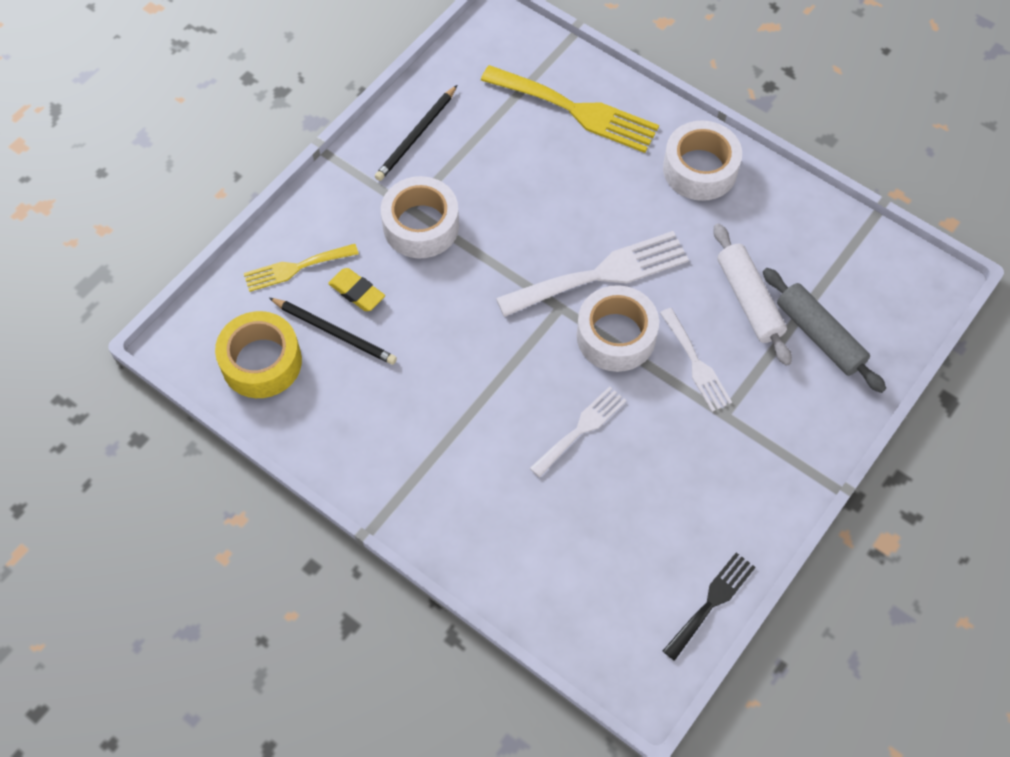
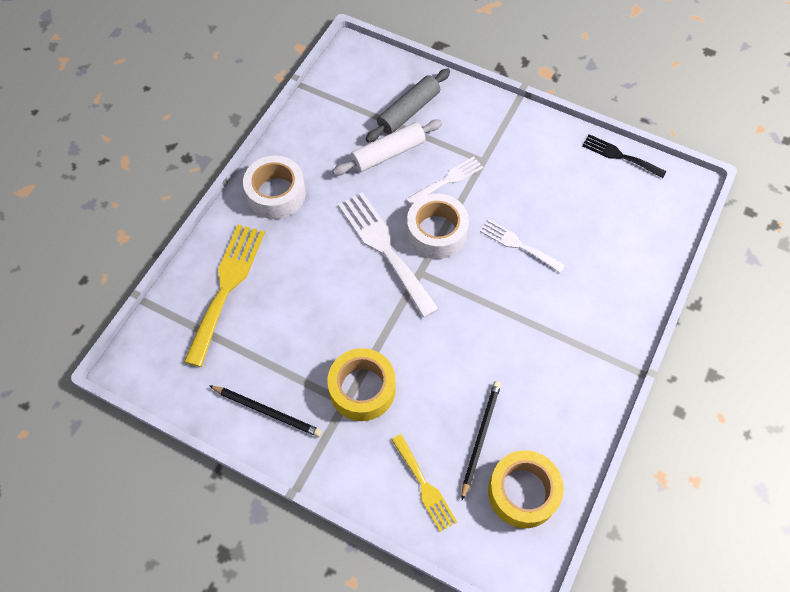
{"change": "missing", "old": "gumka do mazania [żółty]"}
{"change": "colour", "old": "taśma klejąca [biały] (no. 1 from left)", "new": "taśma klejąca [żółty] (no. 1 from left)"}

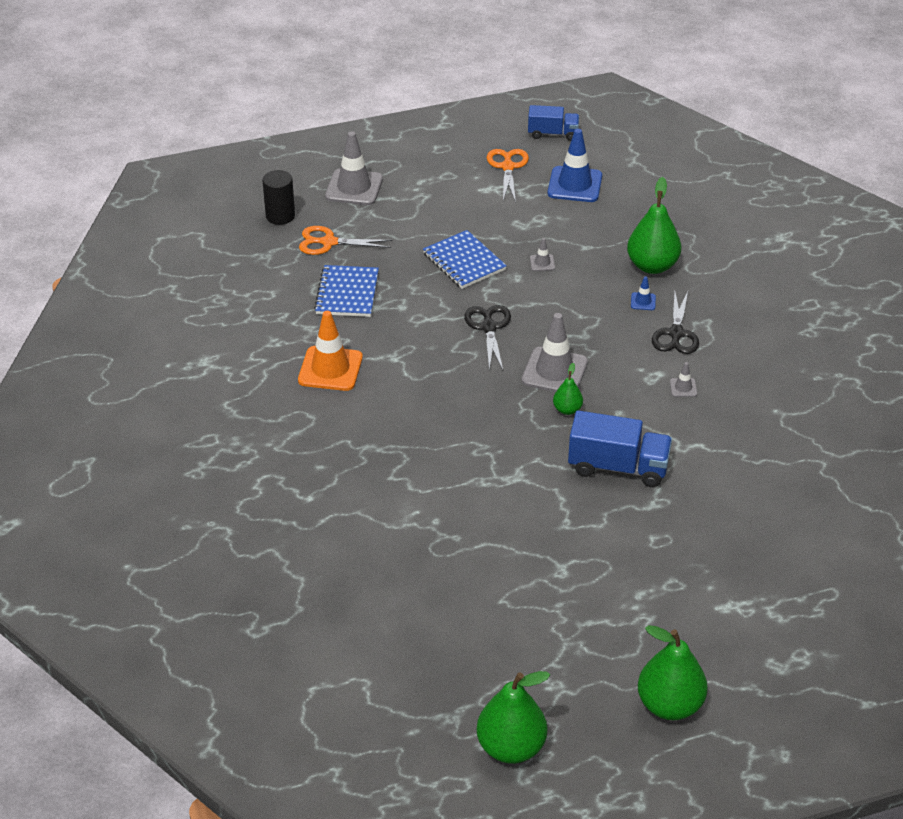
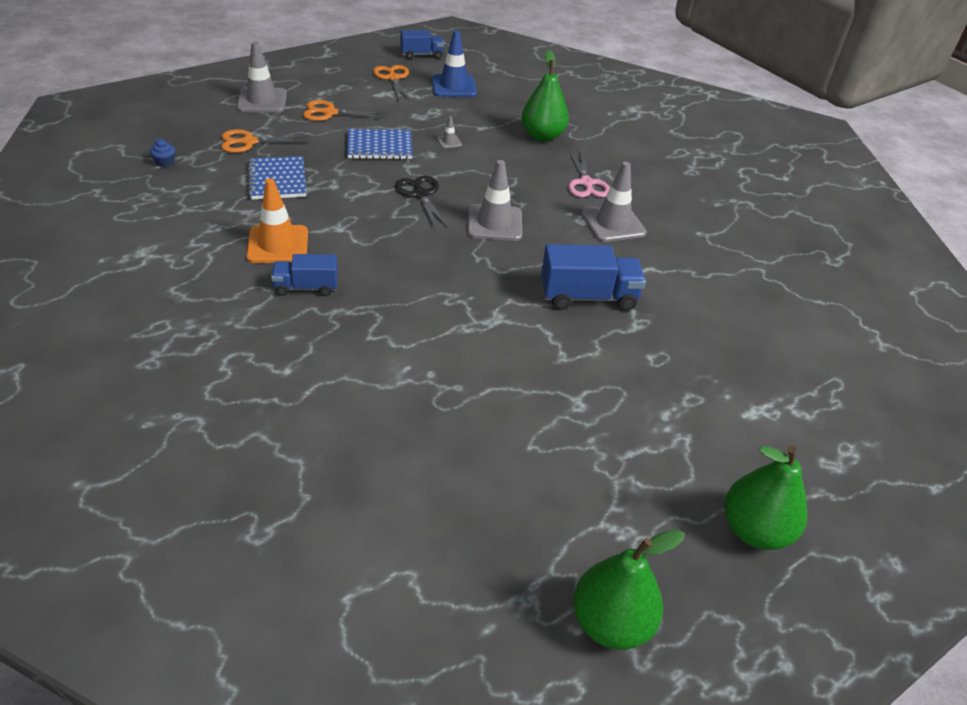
{"change": "missing", "old": "walec [czarny]"}
{"change": "missing", "old": "gruszka [zielony] (no. 2 from left)"}
{"change": "missing", "old": "pachołek [niebieski] (no. 2 from left)"}
{"change": "appeared", "new": "muffinka [niebieski]"}
{"change": "appeared", "new": "ciężarówka [niebieski] (no. 1 from left)"}
{"change": "appeared", "new": "nożyczki [pomarańczowy] (no. 2 from left)"}
{"change": "colour", "old": "nożyczki [czarny] (no. 2 from left)", "new": "nożyczki [różowy]"}
{"change": "spun", "old": "zeszyt [niebieski] (no. 2 from left)", "degrees": -45}
{"change": "size", "old": "pachołek [szary] (no. 4 from left)", "factor": 2.25}

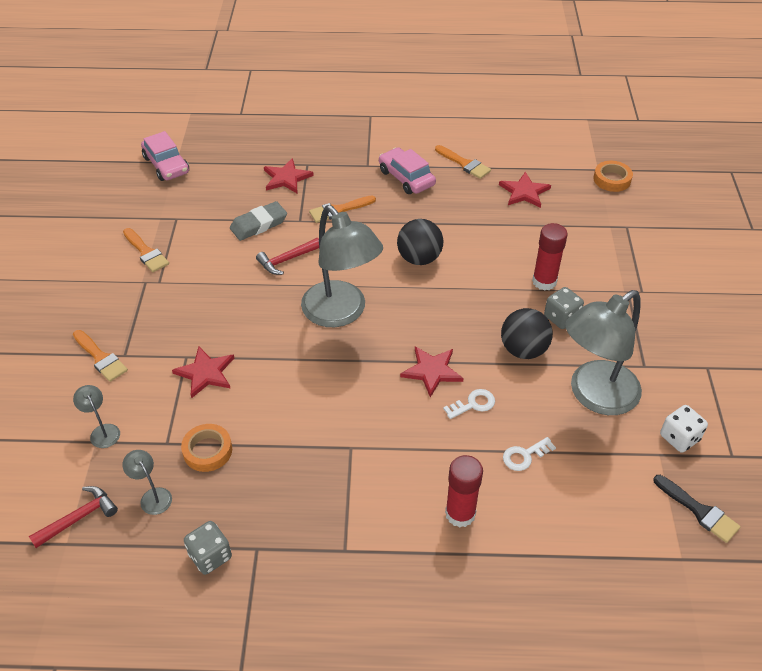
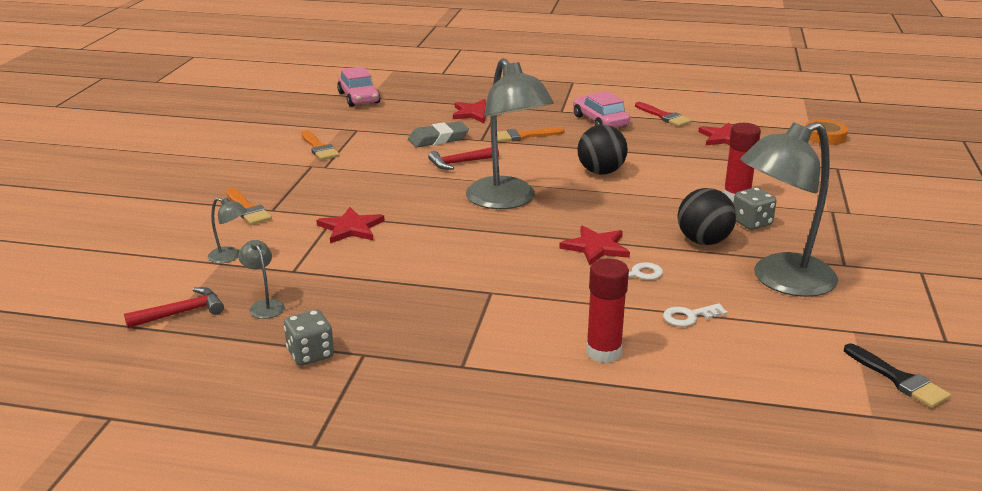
{"change": "missing", "old": "taśma klejąca [pomarańczowy] (no. 1 from left)"}
{"change": "missing", "old": "kostka do gry [biały]"}
{"change": "colour", "old": "pędzel [pomarańczowy] (no. 4 from left)", "new": "pędzel [czerwony]"}
{"change": "spun", "old": "lampka [szary] (no. 1 from left)", "degrees": 135}

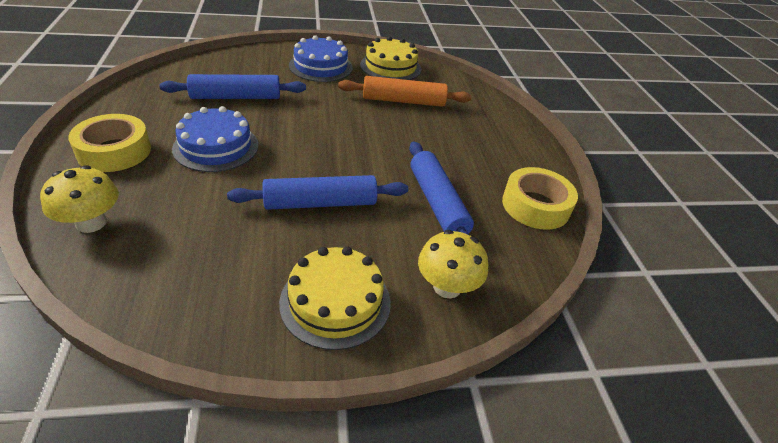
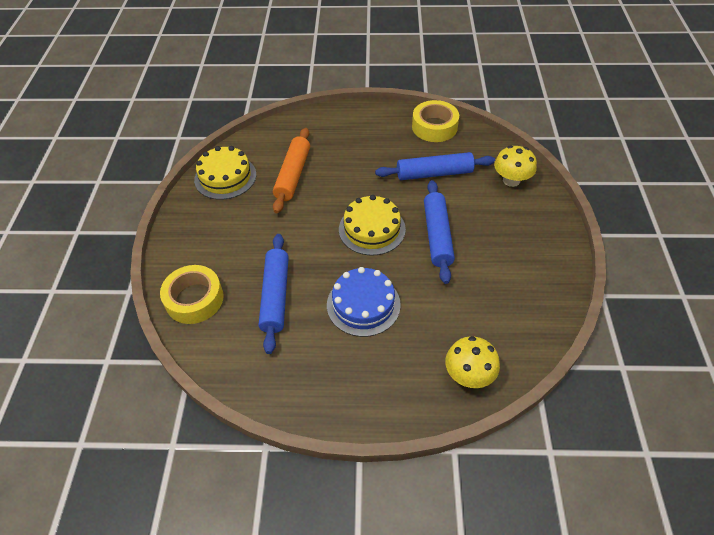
{"change": "missing", "old": "tort [niebieski] (no. 2 from left)"}
{"change": "relocated", "old": "taśma klejąca [żółty] (no. 1 from left)"}
{"change": "relocated", "old": "tort [żółty] (no. 1 from left in the first image)", "new": "tort [żółty] (no. 2 from left)"}

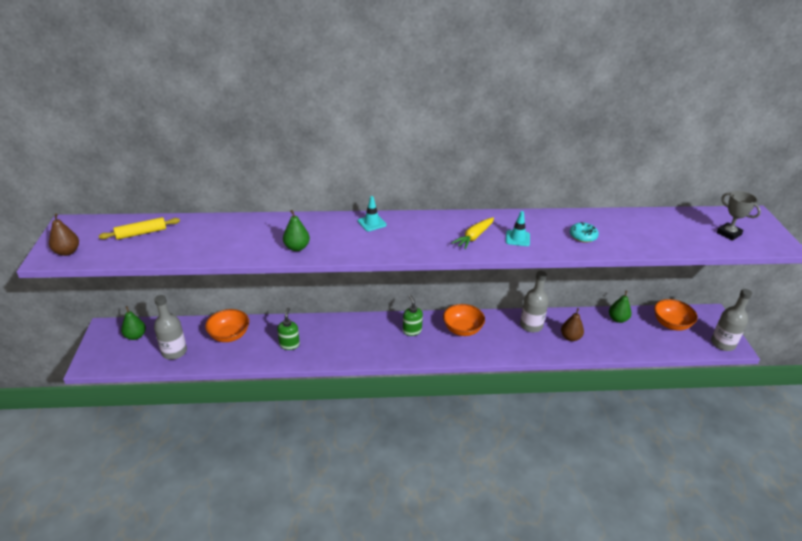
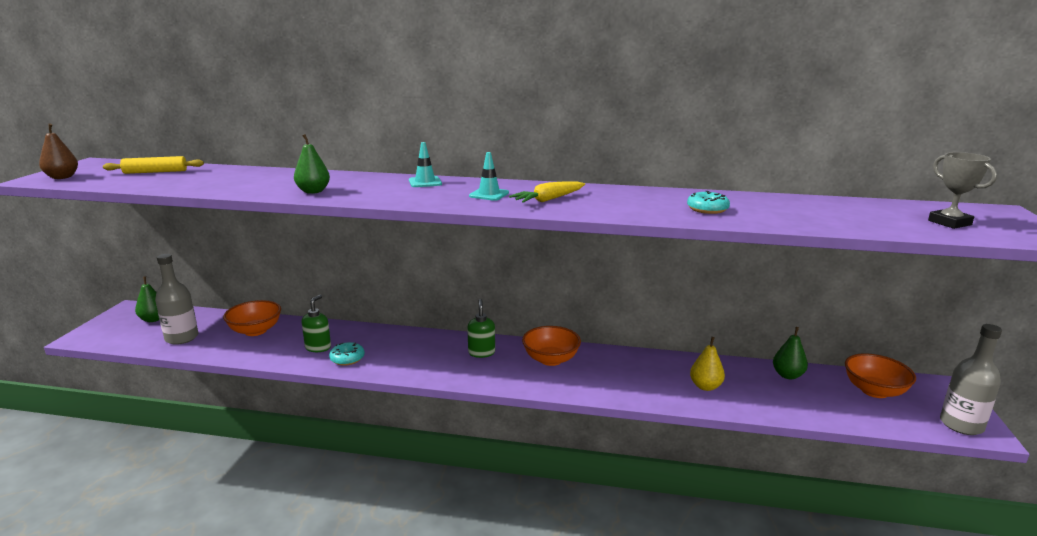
{"change": "missing", "old": "butelka [szary] (no. 2 from left)"}
{"change": "appeared", "new": "donut [turkusowy] (no. 1 from left)"}
{"change": "relocated", "old": "pachołek [turkusowy] (no. 2 from left)"}
{"change": "colour", "old": "gruszka [brązowy] (no. 2 from left)", "new": "gruszka [żółty]"}

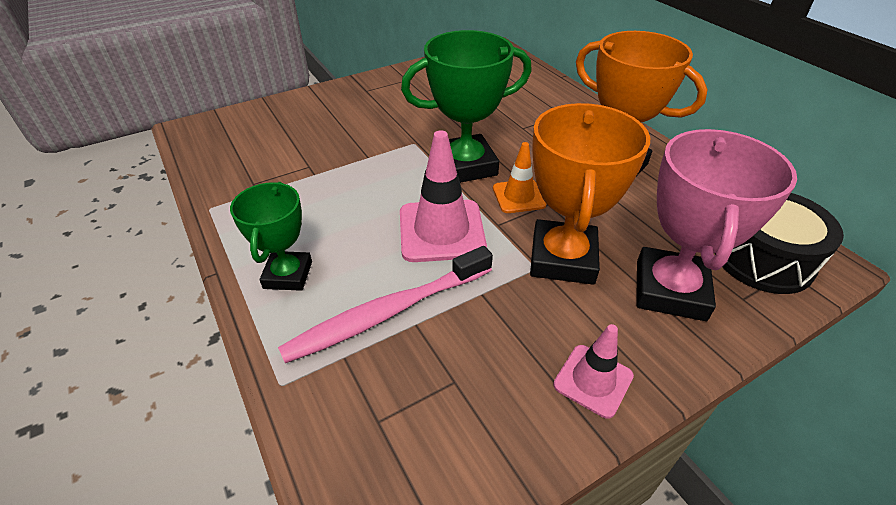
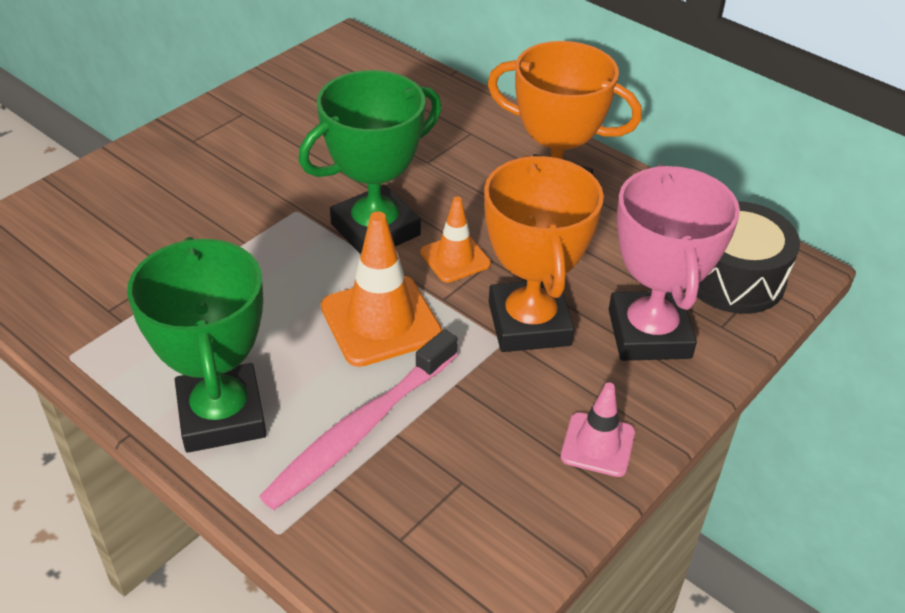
{"change": "colour", "old": "pachołek [różowy] (no. 1 from left)", "new": "pachołek [pomarańczowy] (no. 1 from left)"}
{"change": "size", "old": "puchar [zielony] (no. 1 from left)", "factor": 1.61}

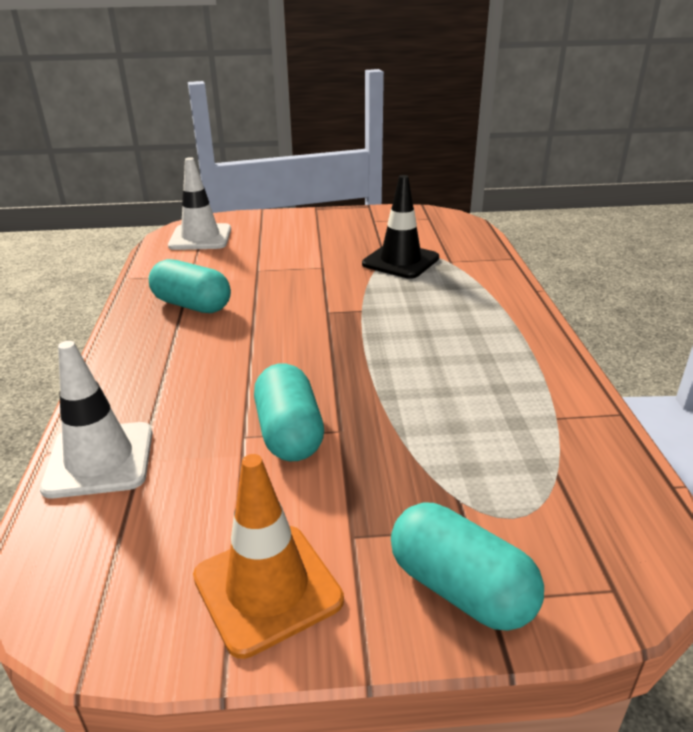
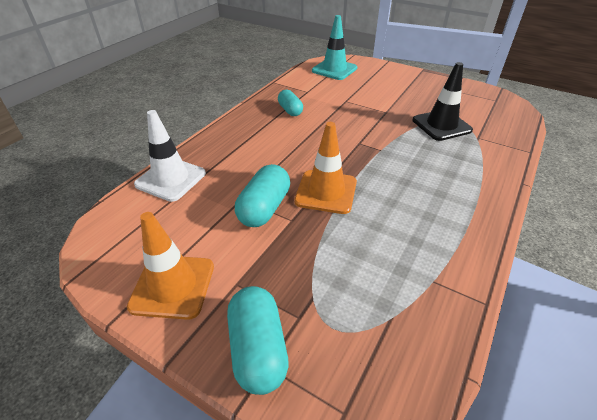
{"change": "appeared", "new": "pachołek [pomarańczowy] (no. 2 from left)"}
{"change": "colour", "old": "pachołek [biały] (no. 2 from left)", "new": "pachołek [turkusowy]"}
{"change": "size", "old": "kapsułka [turkusowy] (no. 1 from left in the first image)", "factor": 0.65}

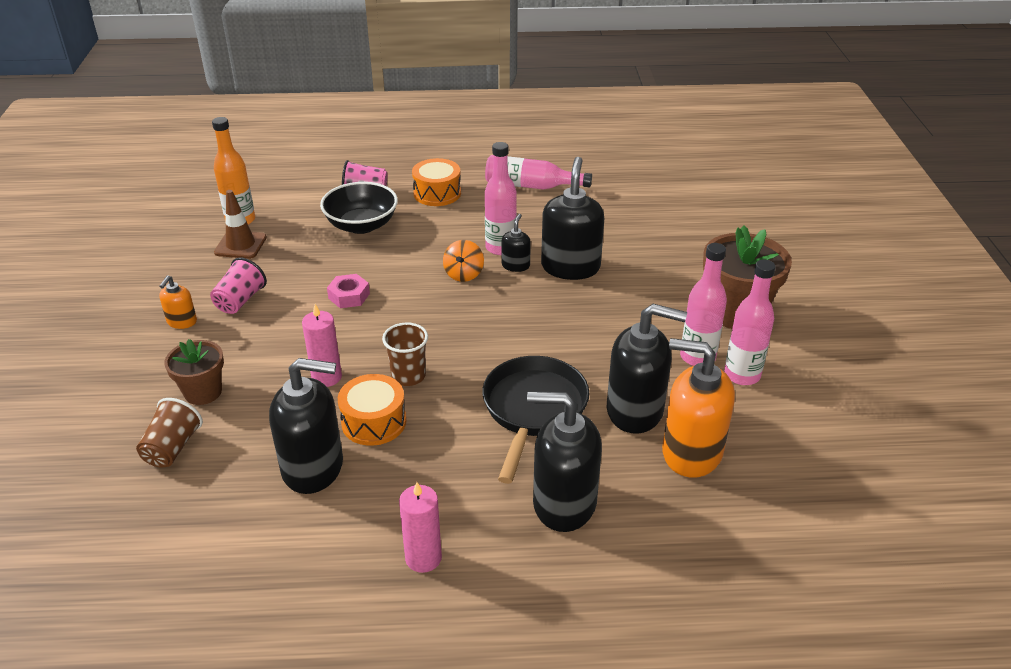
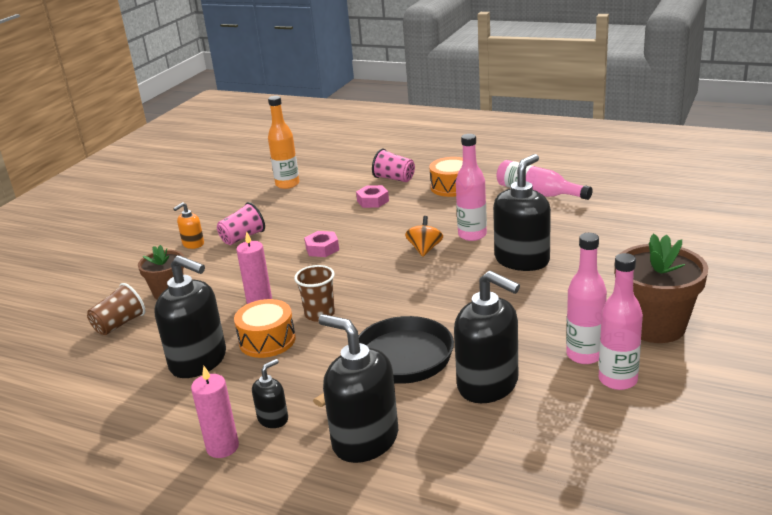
{"change": "missing", "old": "pachołek [brązowy]"}
{"change": "missing", "old": "dozownik mydła [pomarańczowy] (no. 2 from left)"}
{"change": "relocated", "old": "dozownik mydła [czarny] (no. 2 from left)"}
{"change": "exchanged", "old": "miska [czarny]", "new": "nakrętka [różowy] (no. 2 from left)"}
{"change": "spun", "old": "bączek [pomarańczowy]", "degrees": 150}

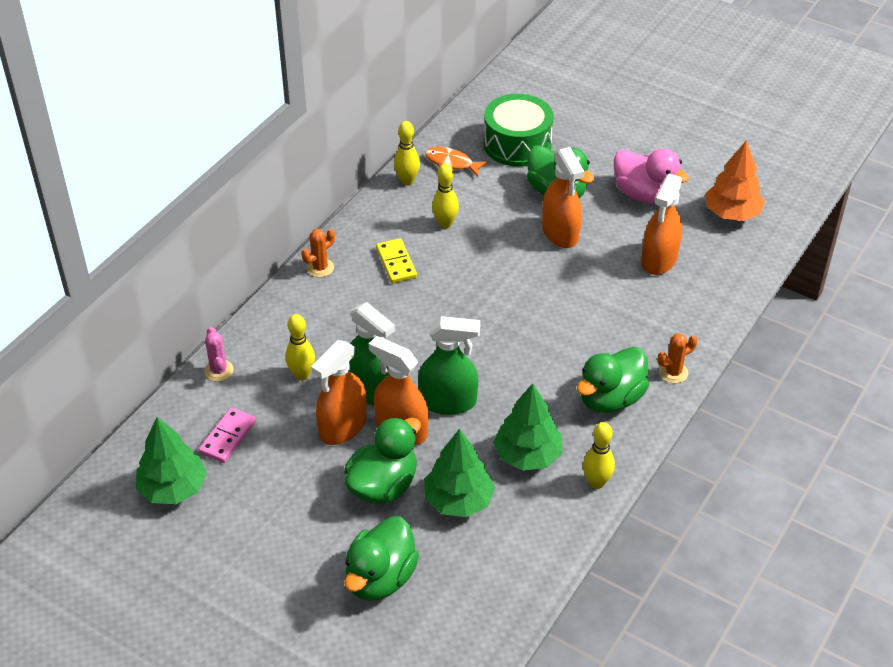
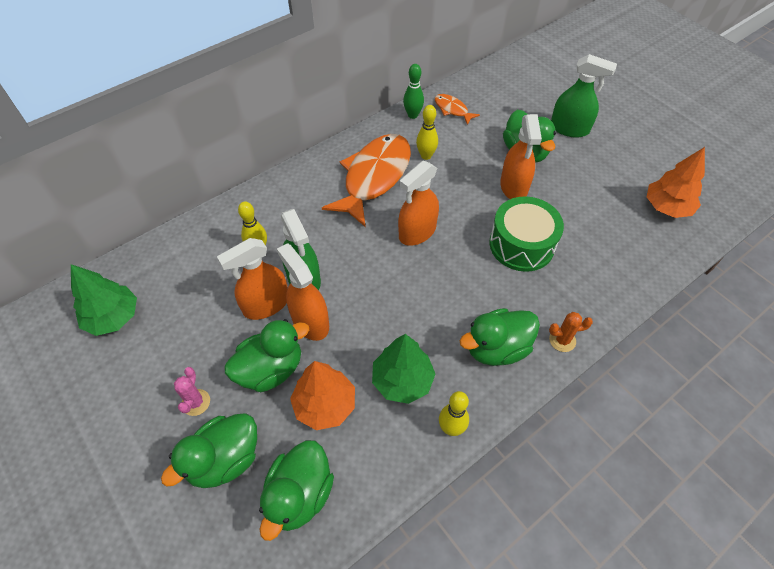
{"change": "missing", "old": "kostka domina [różowy]"}
{"change": "missing", "old": "kaktus [pomarańczowy] (no. 1 from left)"}
{"change": "missing", "old": "kaczka [różowy]"}
{"change": "appeared", "new": "kaczka [zielony] (no. 3 from left)"}
{"change": "relocated", "old": "kaktus [różowy]"}
{"change": "relocated", "old": "spryskiwacz [zielony] (no. 2 from left)"}
{"change": "relocated", "old": "bęben [zielony]"}
{"change": "relocated", "old": "spryskiwacz [pomarańczowy] (no. 4 from left in the first image)", "new": "spryskiwacz [pomarańczowy] (no. 3 from left)"}
{"change": "exchanged", "old": "kostka domina [żółty]", "new": "ryba [pomarańczowy] (no. 1 from left)"}
{"change": "colour", "old": "kręgiel [żółty] (no. 2 from left)", "new": "kręgiel [zielony]"}
{"change": "colour", "old": "drzewko [zielony] (no. 2 from left)", "new": "drzewko [pomarańczowy] (no. 1 from left)"}

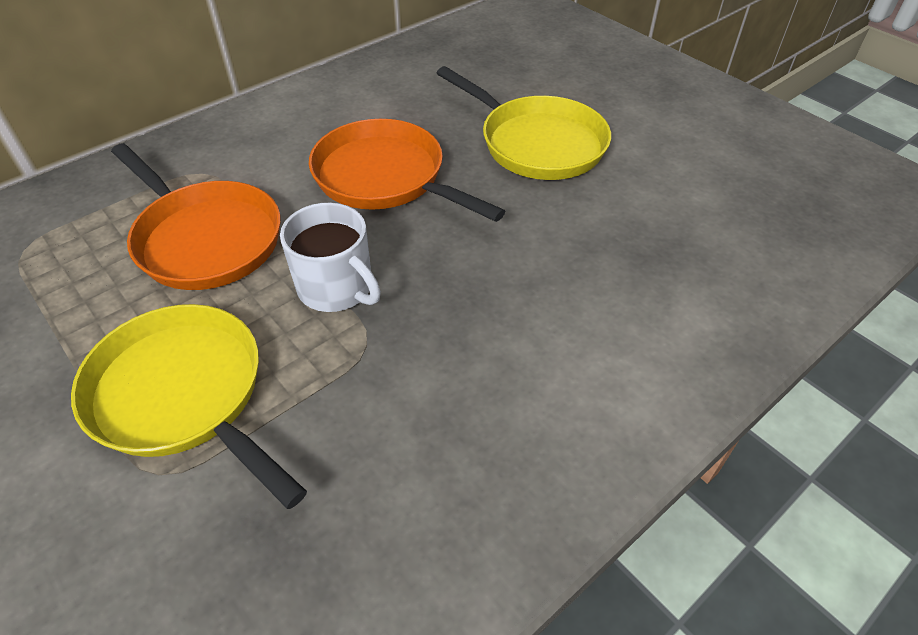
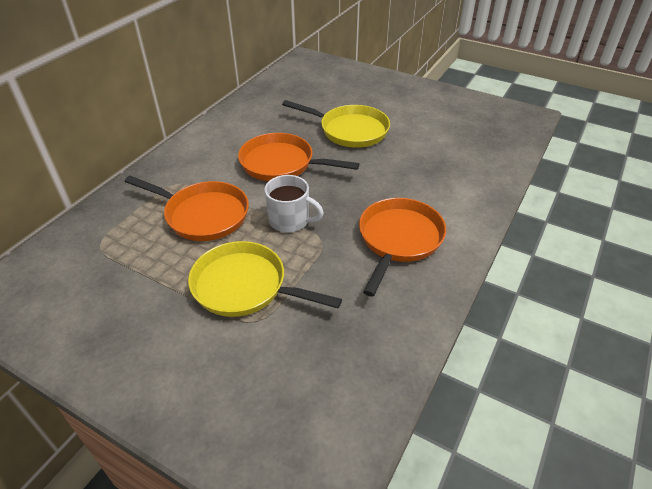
{"change": "appeared", "new": "patelnia [pomarańczowy] (no. 3 from left)"}

